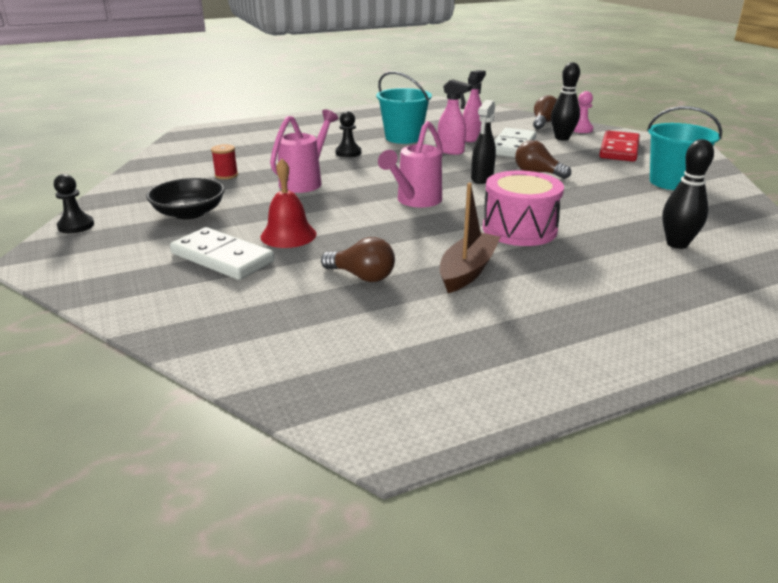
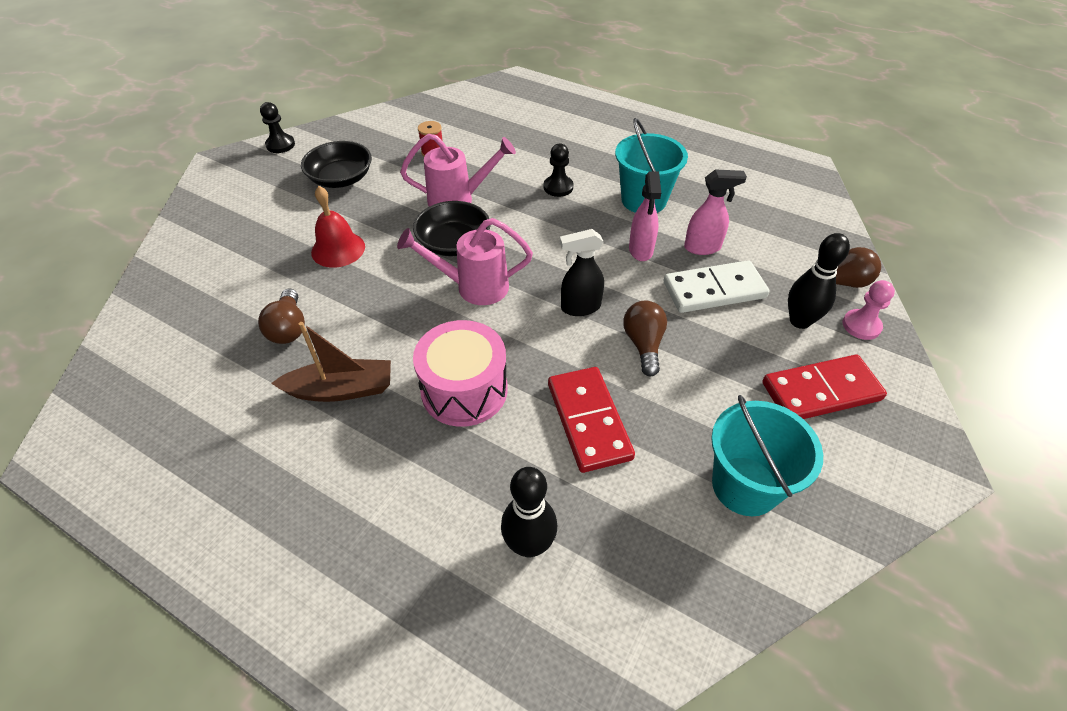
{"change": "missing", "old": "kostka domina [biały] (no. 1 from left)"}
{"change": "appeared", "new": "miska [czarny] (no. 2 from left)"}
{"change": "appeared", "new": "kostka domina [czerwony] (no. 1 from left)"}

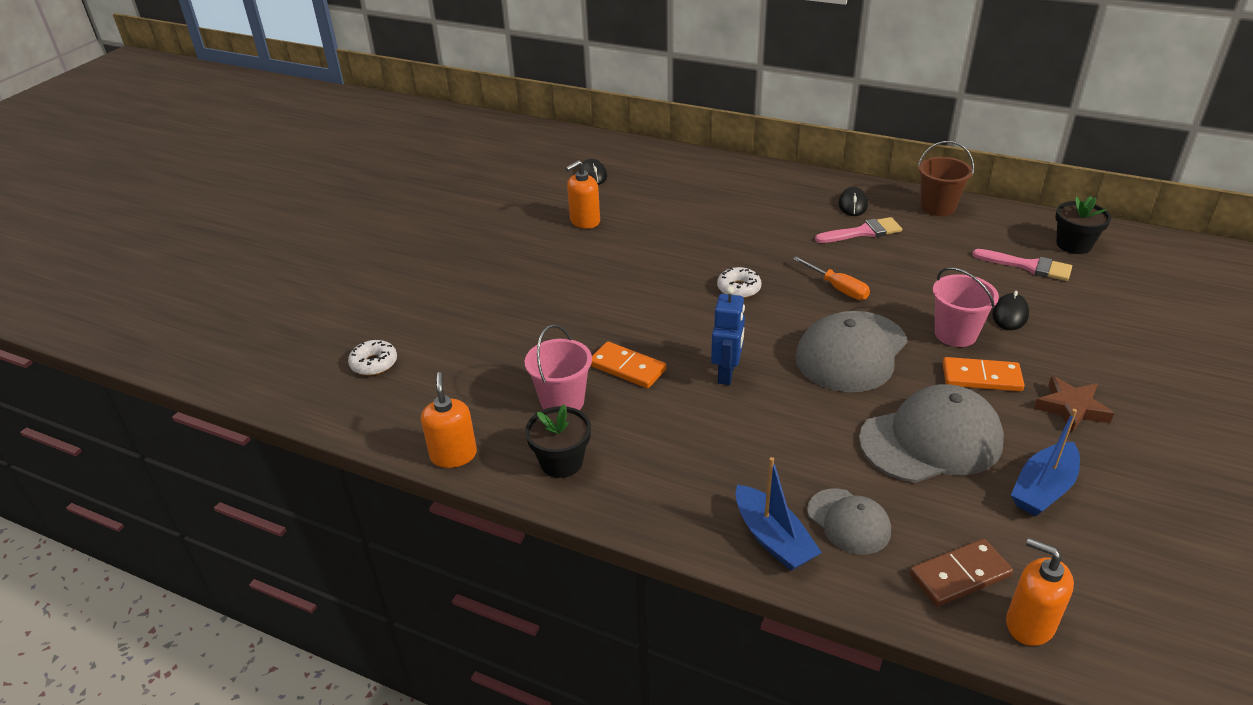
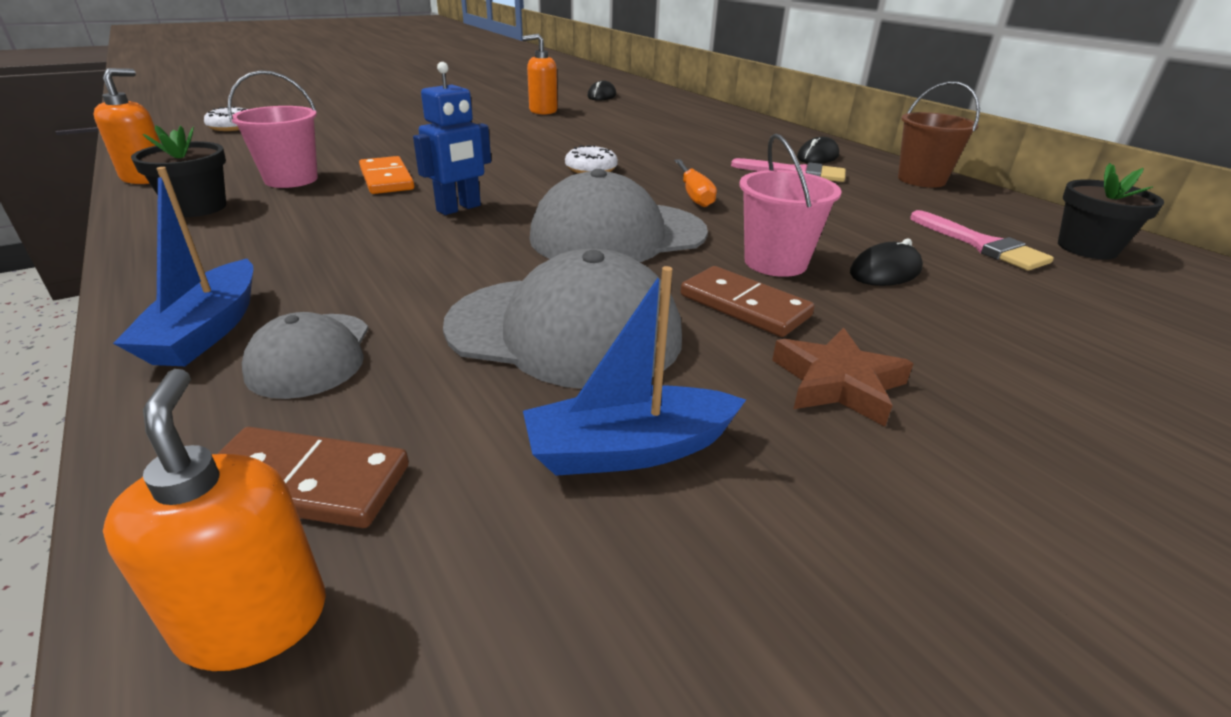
{"change": "colour", "old": "kostka domina [pomarańczowy] (no. 2 from left)", "new": "kostka domina [brązowy] (no. 2 from left)"}

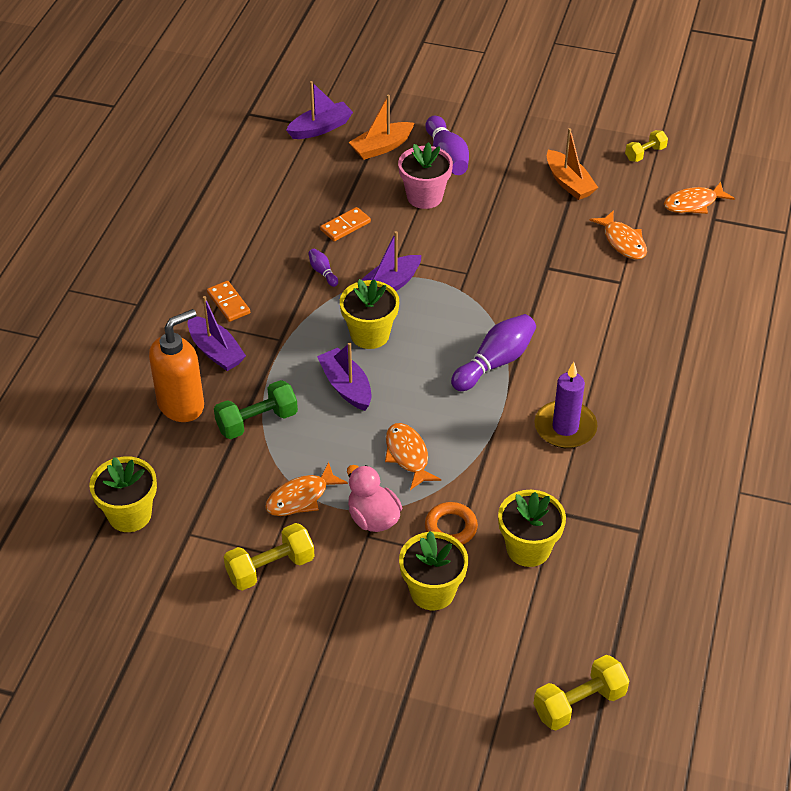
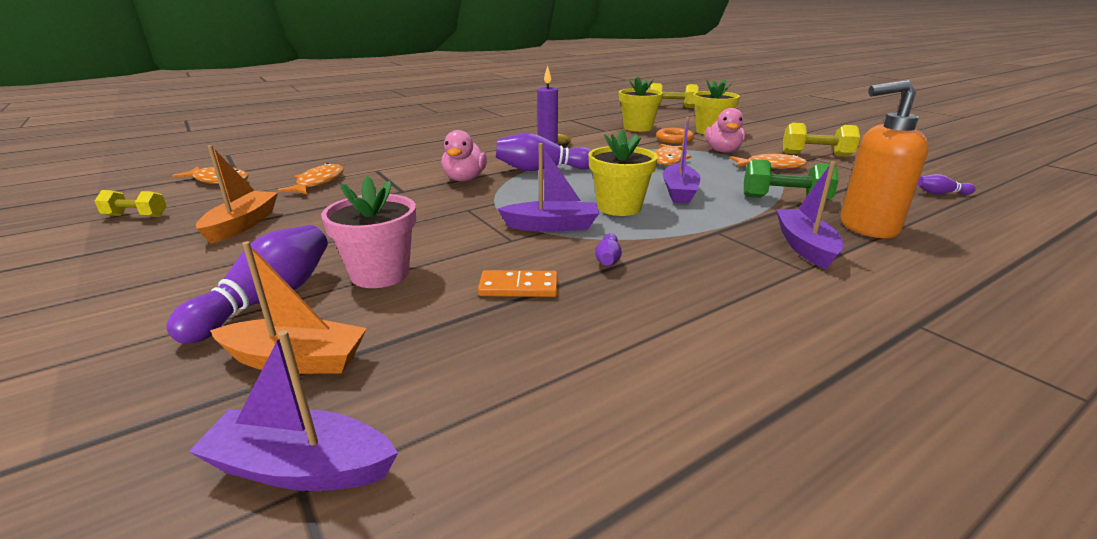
{"change": "missing", "old": "kostka domina [pomarańczowy] (no. 1 from left)"}
{"change": "appeared", "new": "kaczka [różowy] (no. 1 from left)"}
{"change": "exchanged", "old": "doniczka [żółty] (no. 1 from left)", "new": "kręgiel [fioletowy] (no. 4 from left)"}

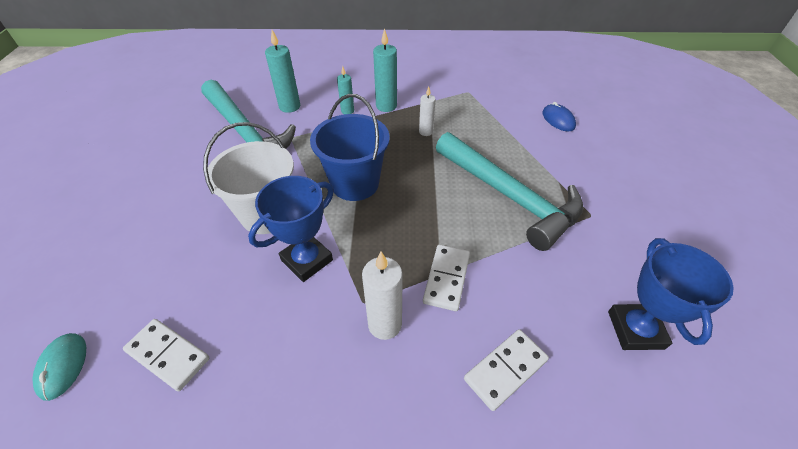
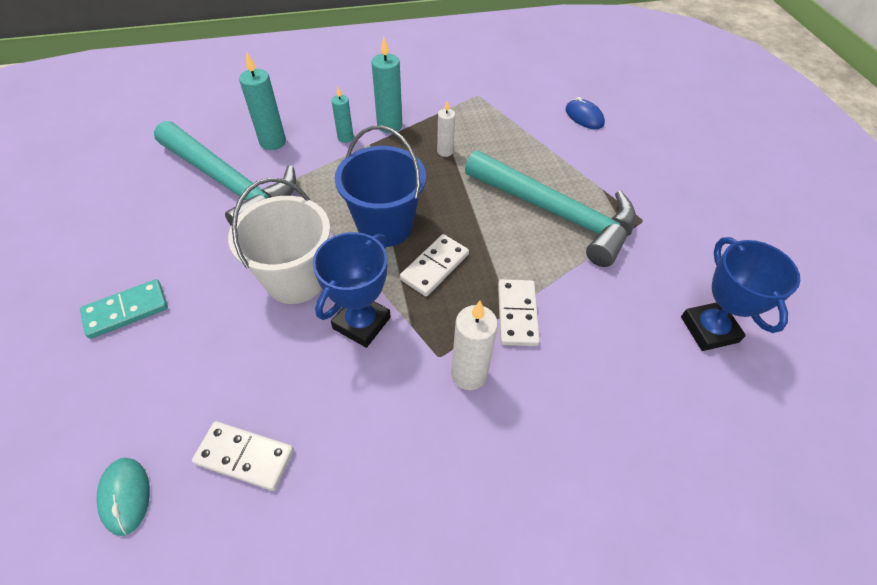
{"change": "appeared", "new": "kostka domina [turkusowy]"}
{"change": "relocated", "old": "kostka domina [biały] (no. 3 from left in the first image)", "new": "kostka domina [biały] (no. 2 from left)"}

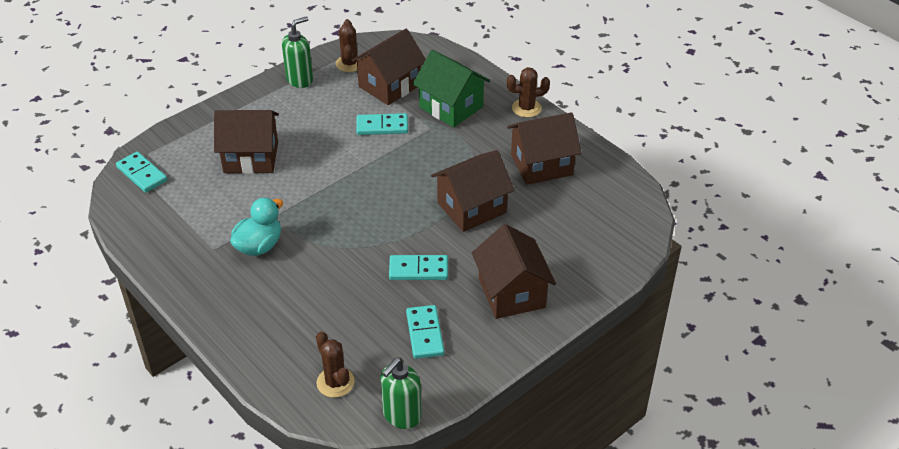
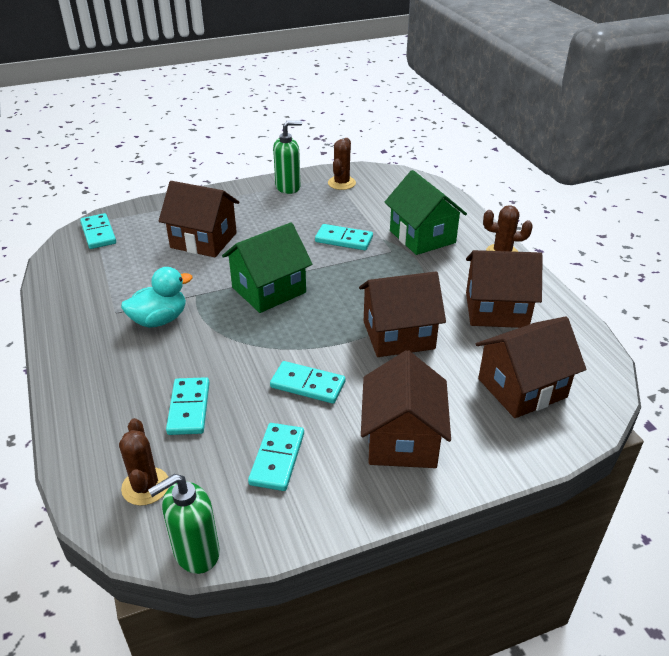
{"change": "appeared", "new": "kostka domina [turkusowy] (no. 2 from left)"}
{"change": "appeared", "new": "domek [zielony] (no. 1 from left)"}
{"change": "relocated", "old": "domek [brązowy] (no. 2 from left in the first image)", "new": "domek [brązowy] (no. 5 from left)"}

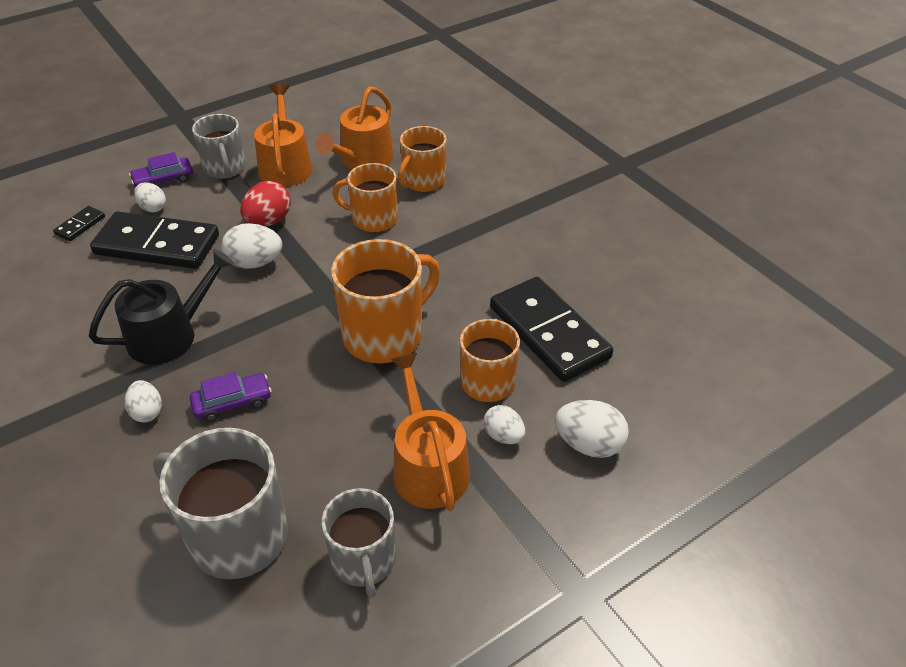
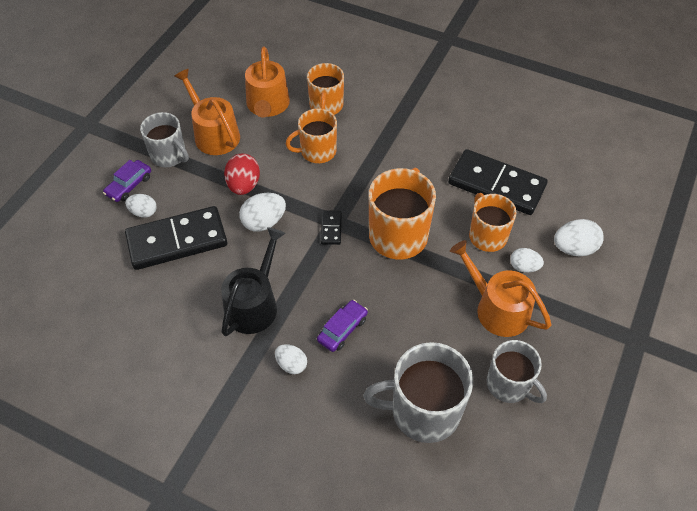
{"change": "relocated", "old": "kostka domina [czarny] (no. 1 from left in the first image)", "new": "kostka domina [czarny] (no. 2 from left)"}

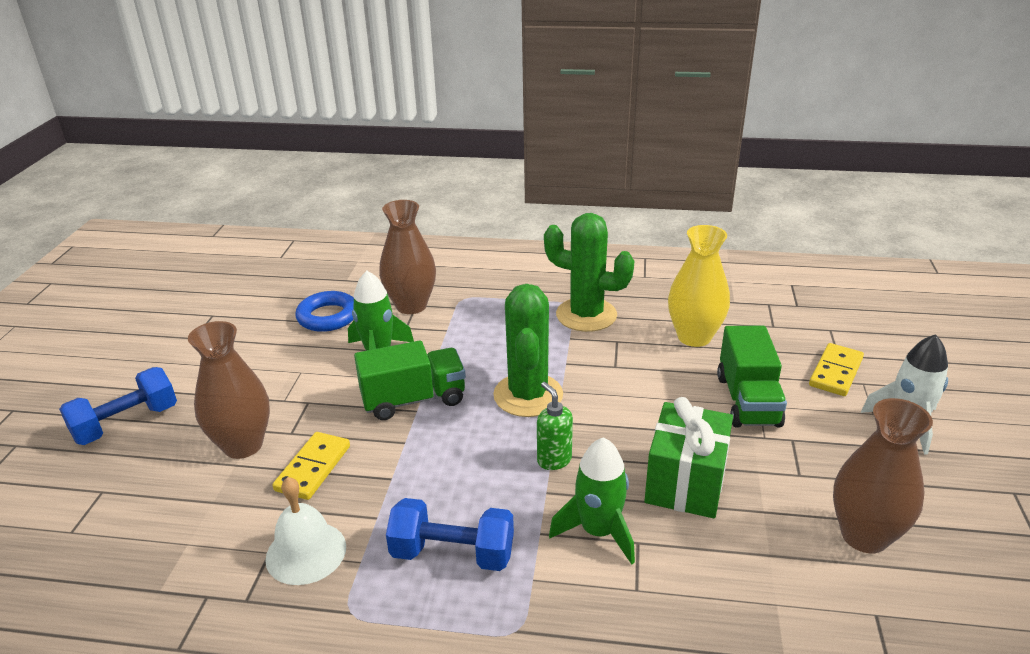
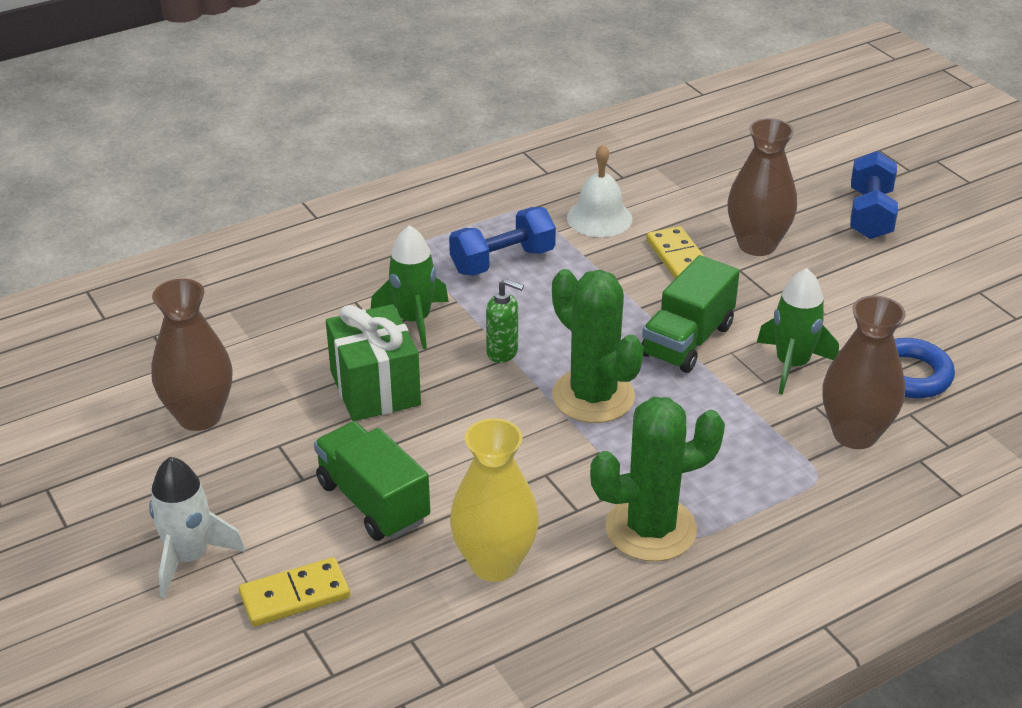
{"change": "spun", "old": "kostka domina [żółty] (no. 2 from left in the first image)", "degrees": 75}

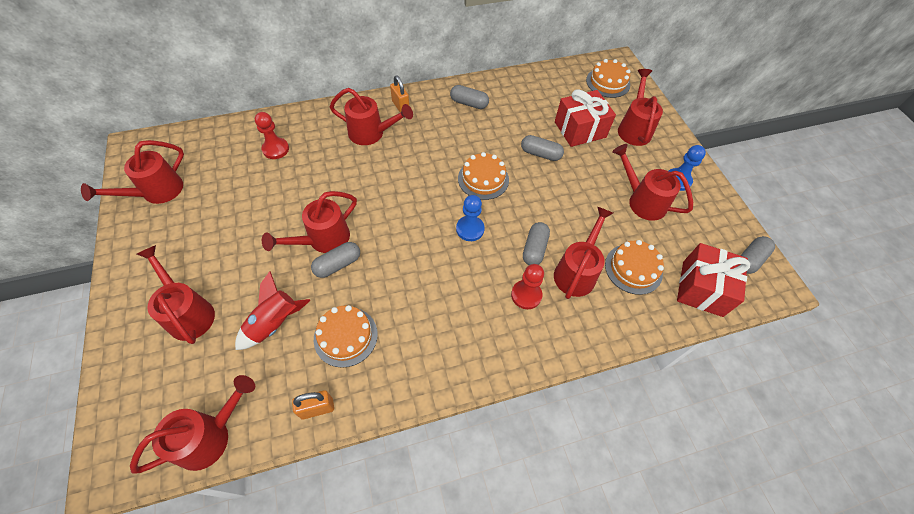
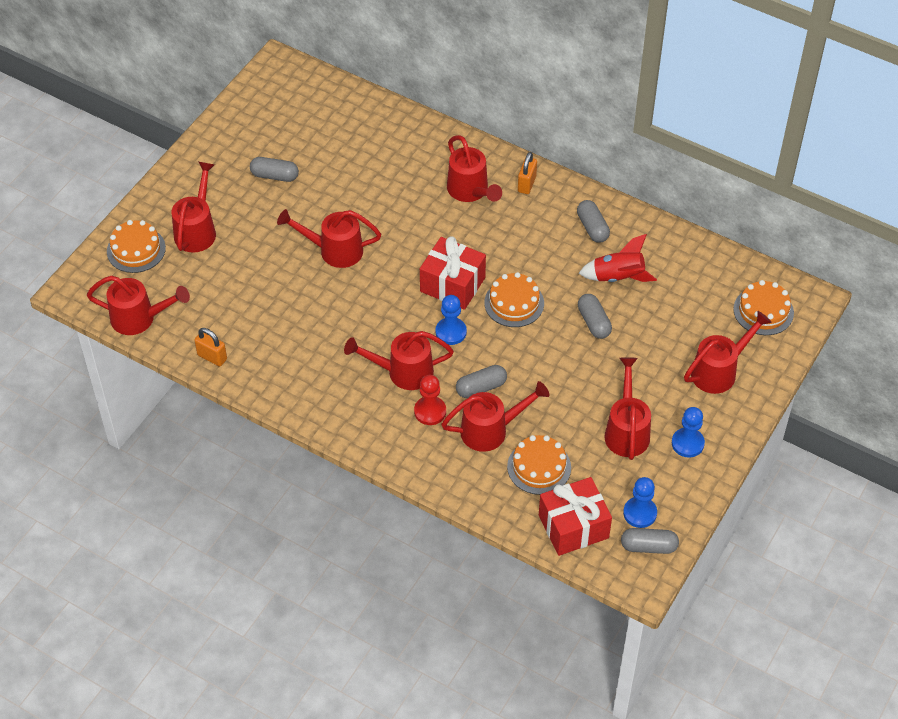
{"change": "missing", "old": "pionek [czerwony] (no. 1 from left)"}
{"change": "appeared", "new": "pionek [niebieski] (no. 2 from left)"}
{"change": "relocated", "old": "konewka [czerwony] (no. 1 from left in the first image)", "new": "konewka [czerwony] (no. 4 from left)"}
{"change": "relocated", "old": "rakieta [czerwony]"}
{"change": "relocated", "old": "kapsułka [szary] (no. 1 from left)"}
{"change": "relocated", "old": "tort [pomarańczowy] (no. 1 from left)"}
{"change": "relocated", "old": "prezent [czerwony] (no. 1 from left)"}

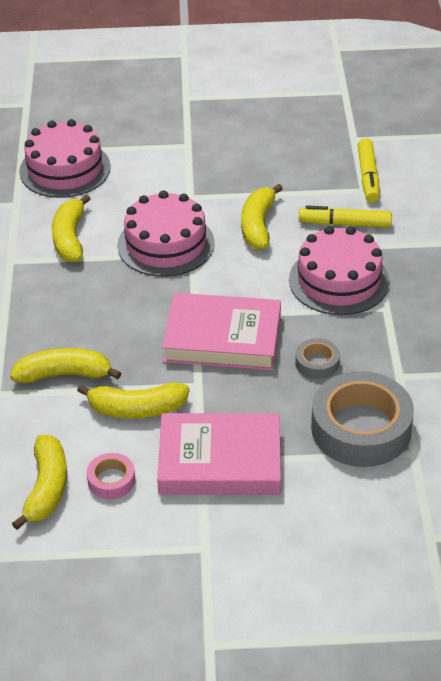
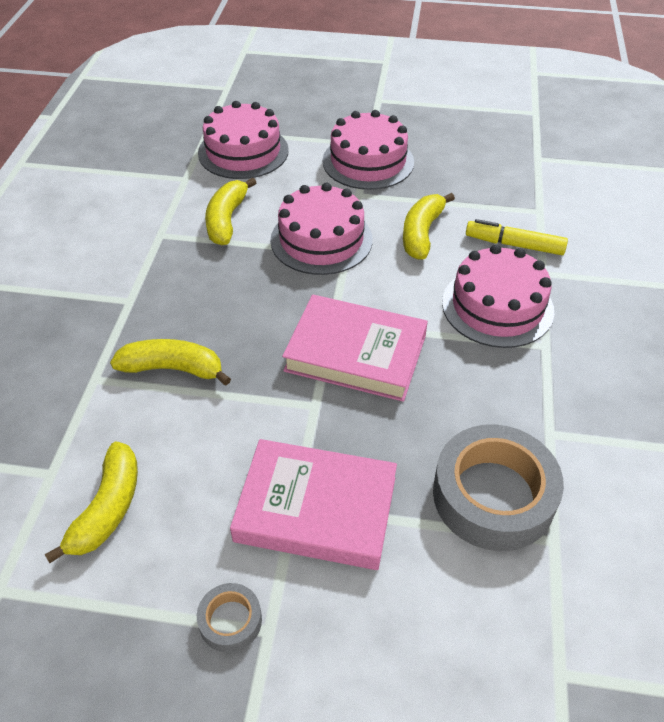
{"change": "missing", "old": "banan [żółty] (no. 4 from left)"}
{"change": "missing", "old": "taśma klejąca [różowy]"}
{"change": "missing", "old": "flamaster [żółty] (no. 2 from left)"}
{"change": "appeared", "new": "tort [różowy] (no. 3 from left)"}
{"change": "relocated", "old": "taśma klejąca [szary] (no. 1 from left)"}

